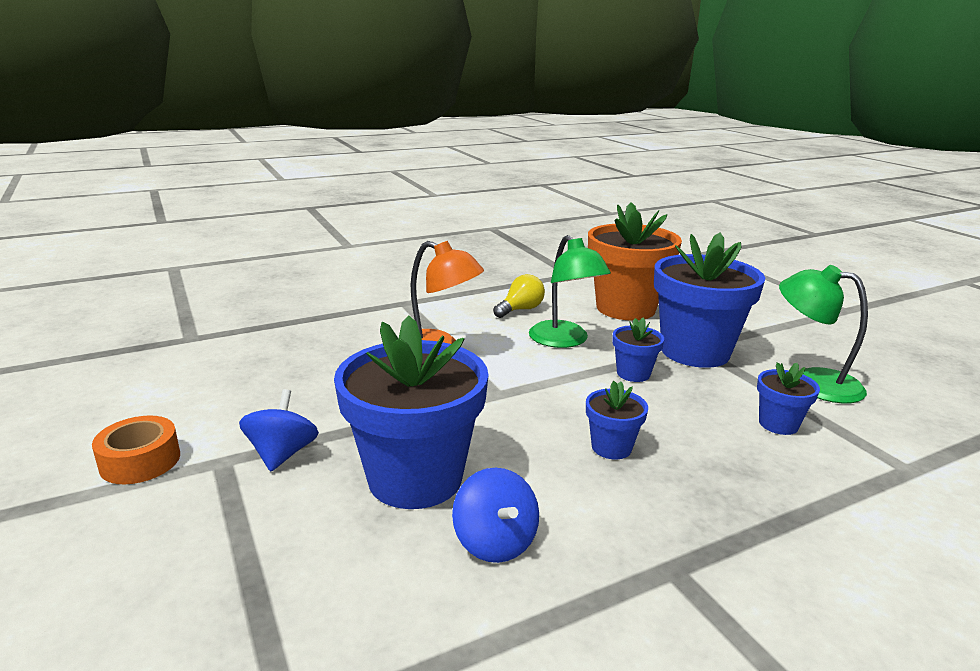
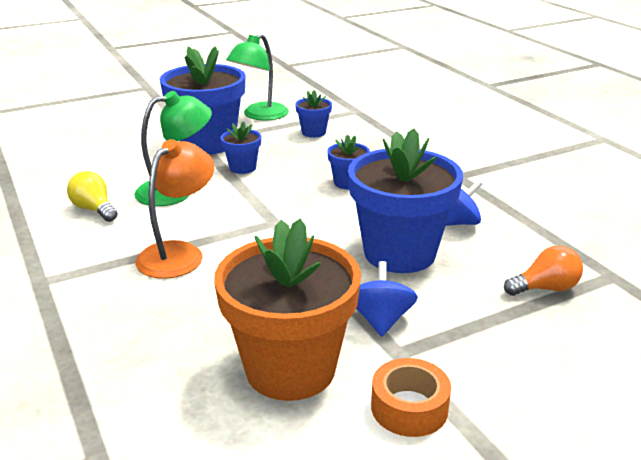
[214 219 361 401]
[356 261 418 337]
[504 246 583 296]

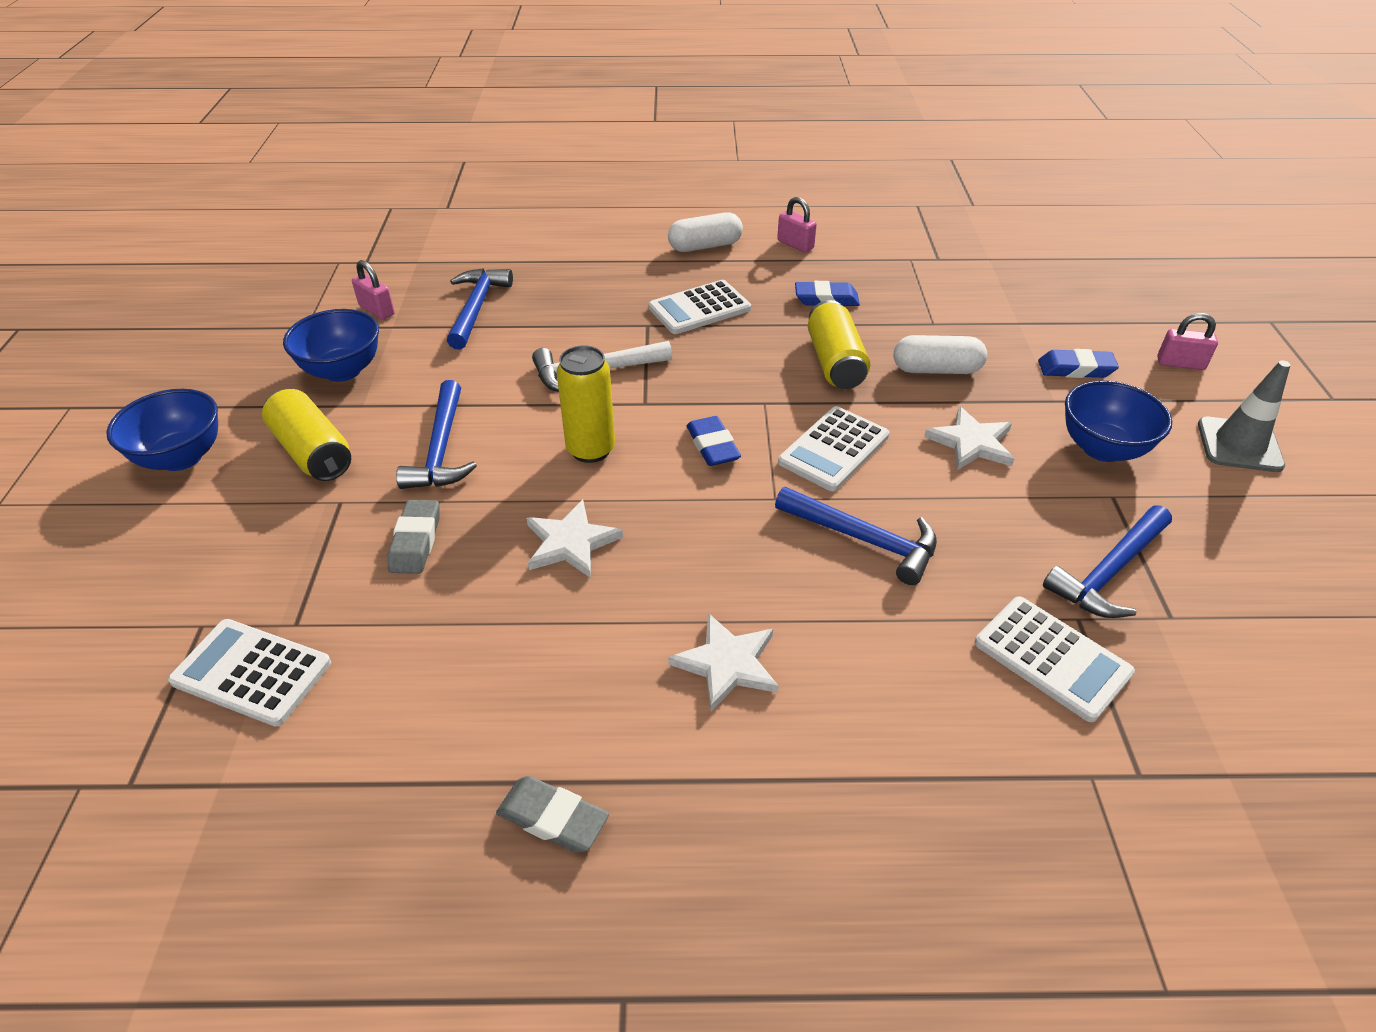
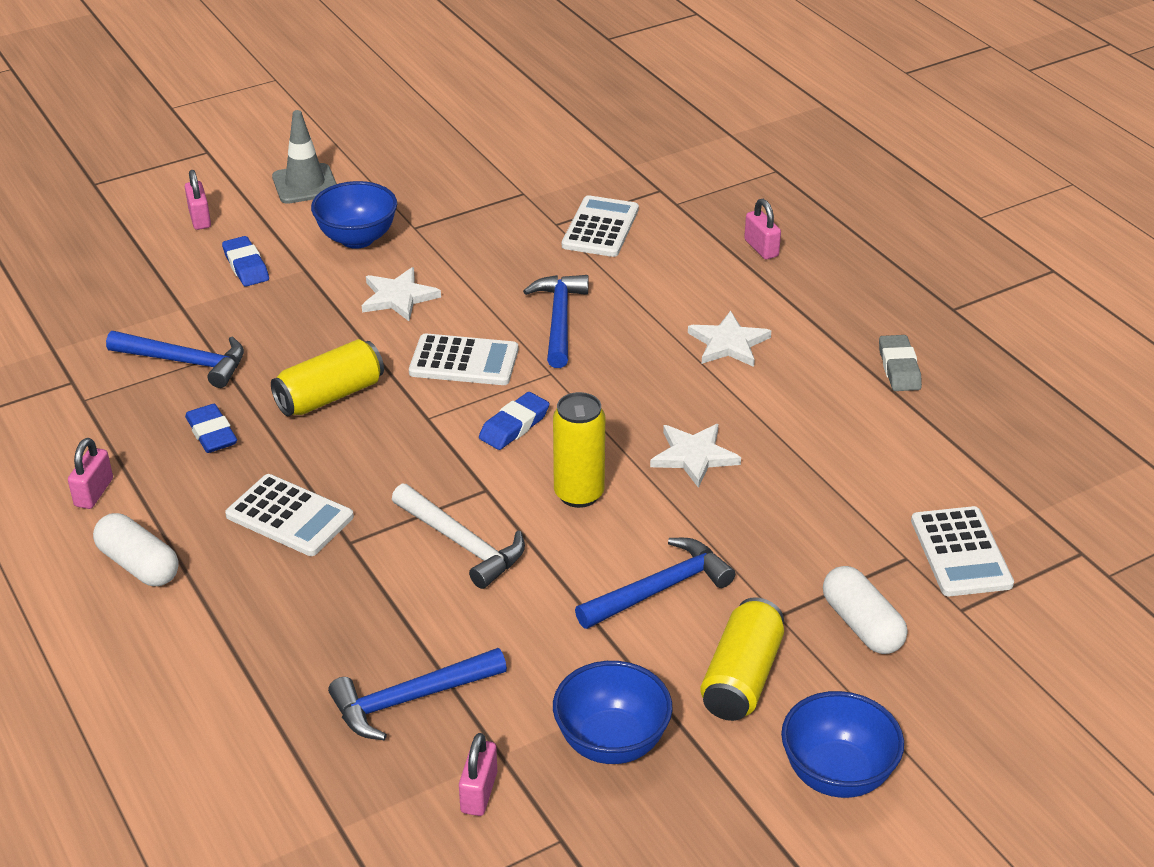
[823 566 907 654]
[388 500 440 574] (first image)
[106 331 244 388]
[744 199 781 260]

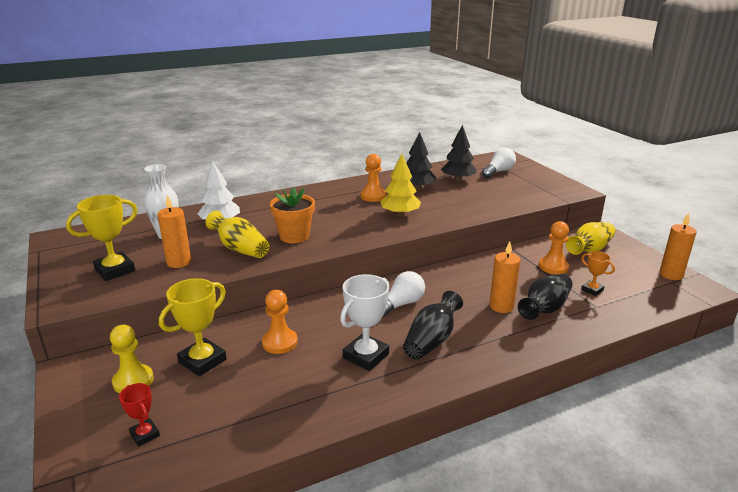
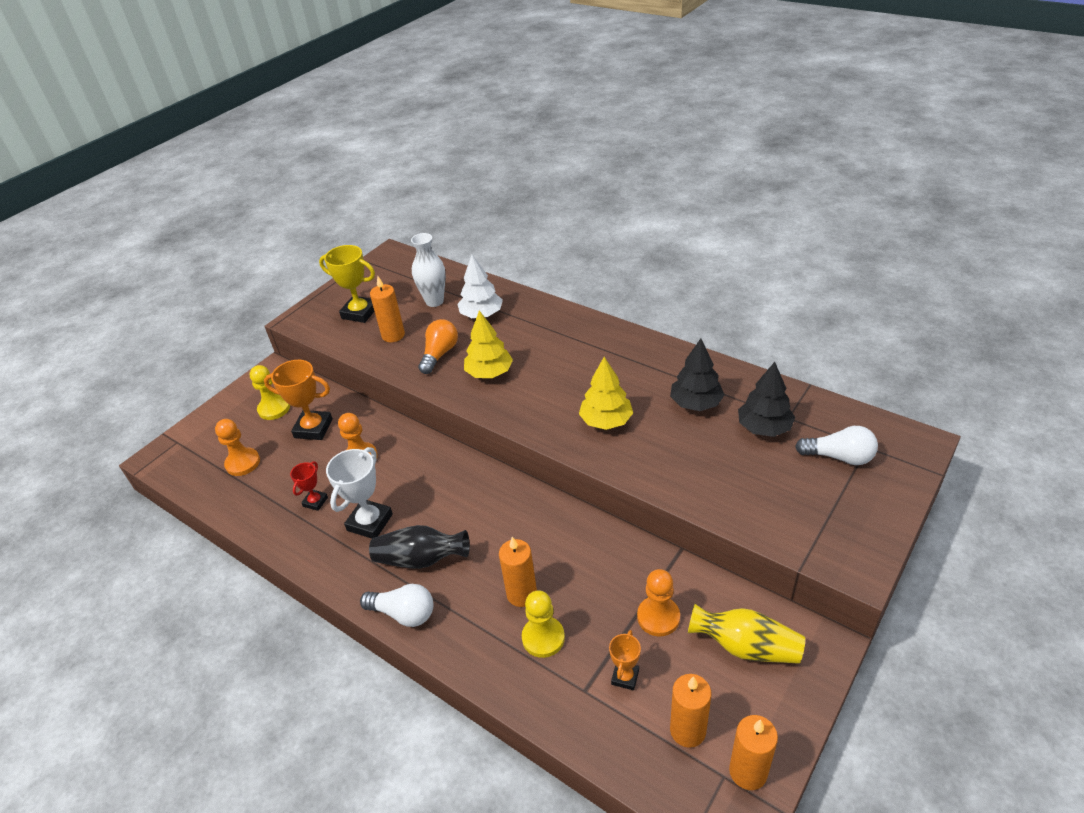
[215 419 260 476]
[464 310 513 378]
[418 319 458 374]
[360 584 433 627]
[326 447 393 538]
[522 590 565 658]
[264 360 333 440]
[290 461 328 511]
[670 674 711 748]

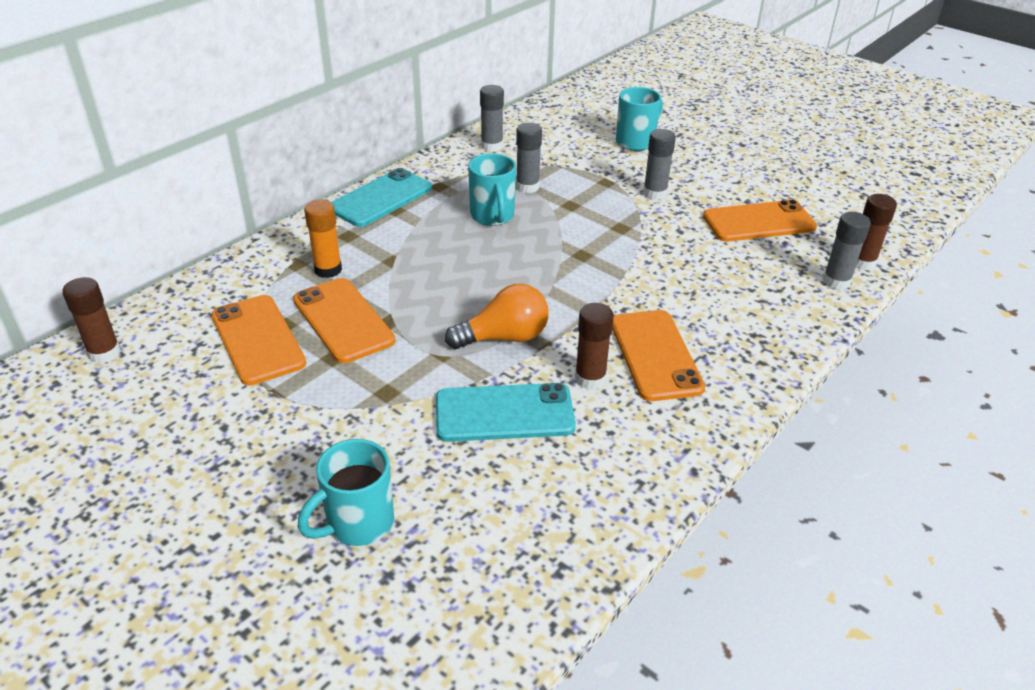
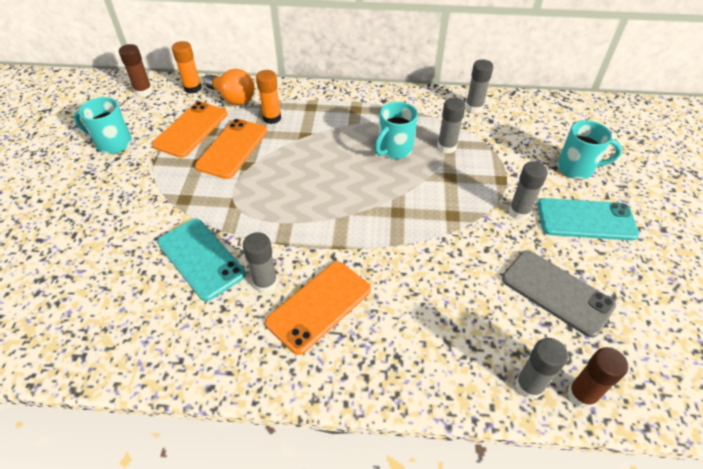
[537 198 639 241]
[502 250 616 338]
[205 69 255 105]
[243 232 278 293]
[74 97 132 154]
[172 41 202 93]

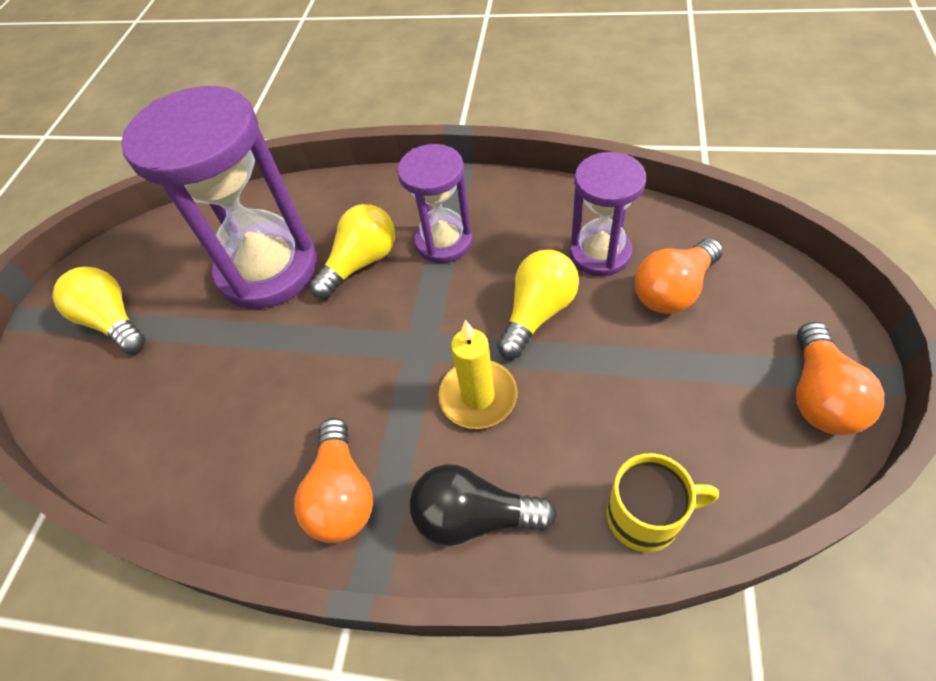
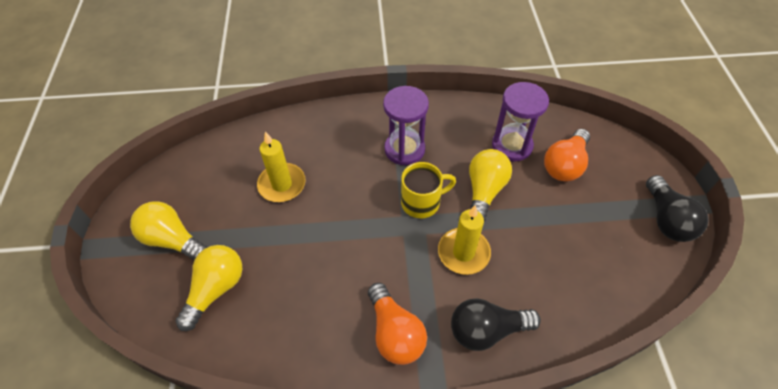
[257 131 306 202]
[175 245 242 331]
[646 175 709 242]
[401 162 456 218]

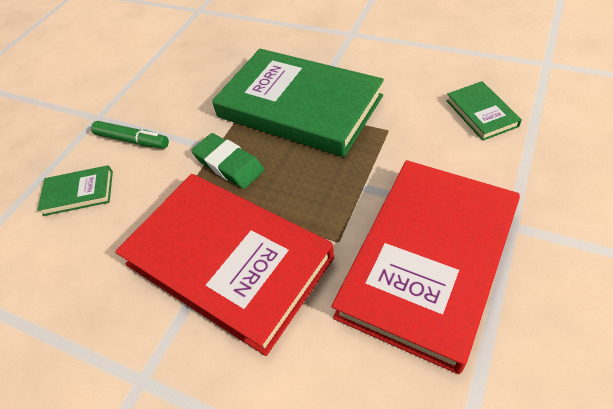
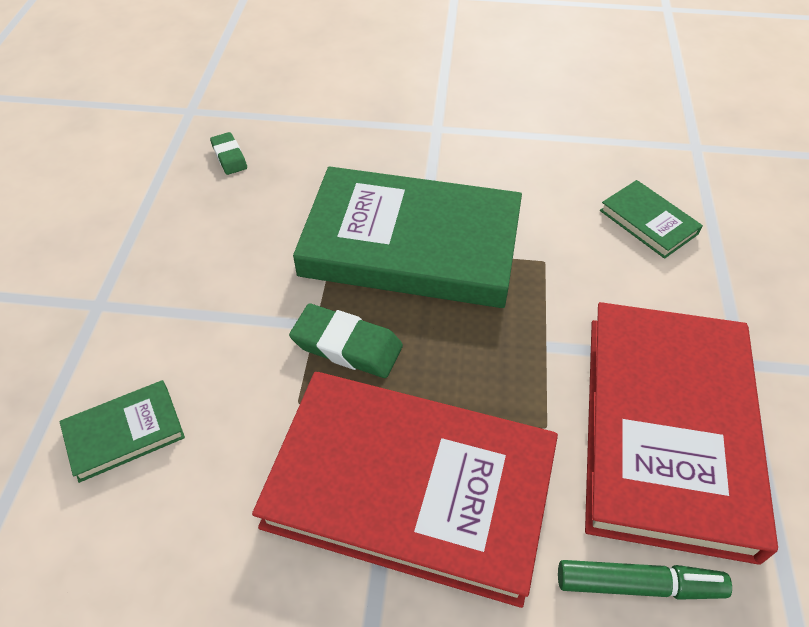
[558 560 732 600]
[210 132 247 175]

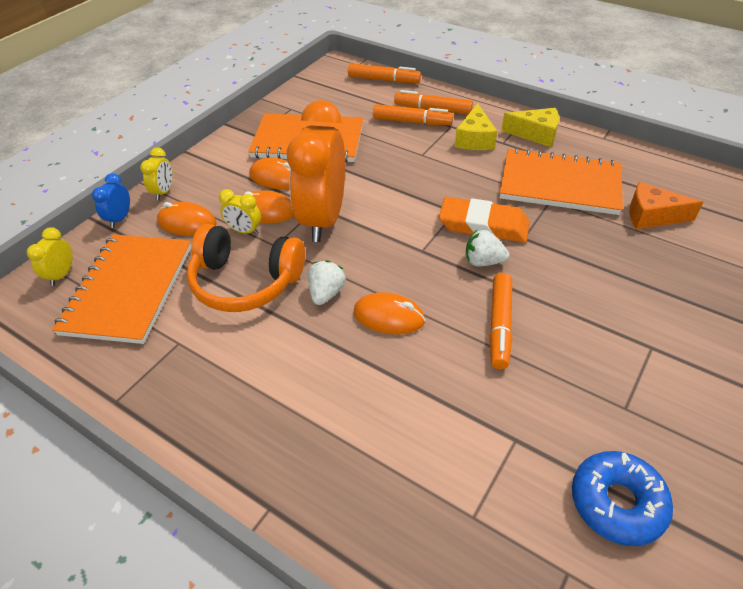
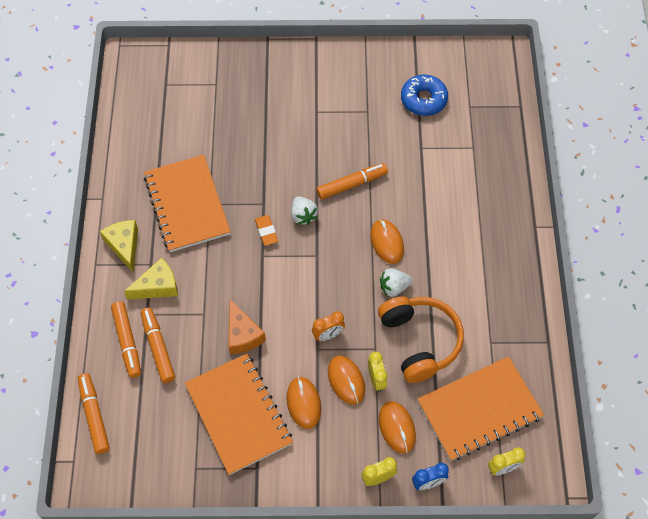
[312 311 345 341]
[228 299 266 354]
[255 215 278 246]

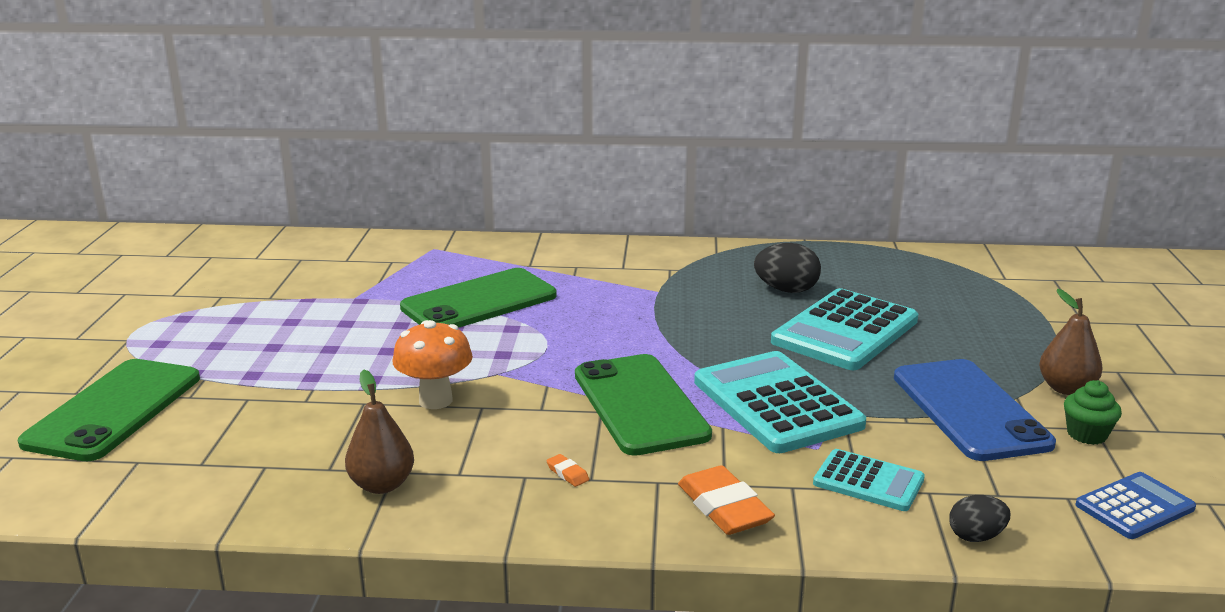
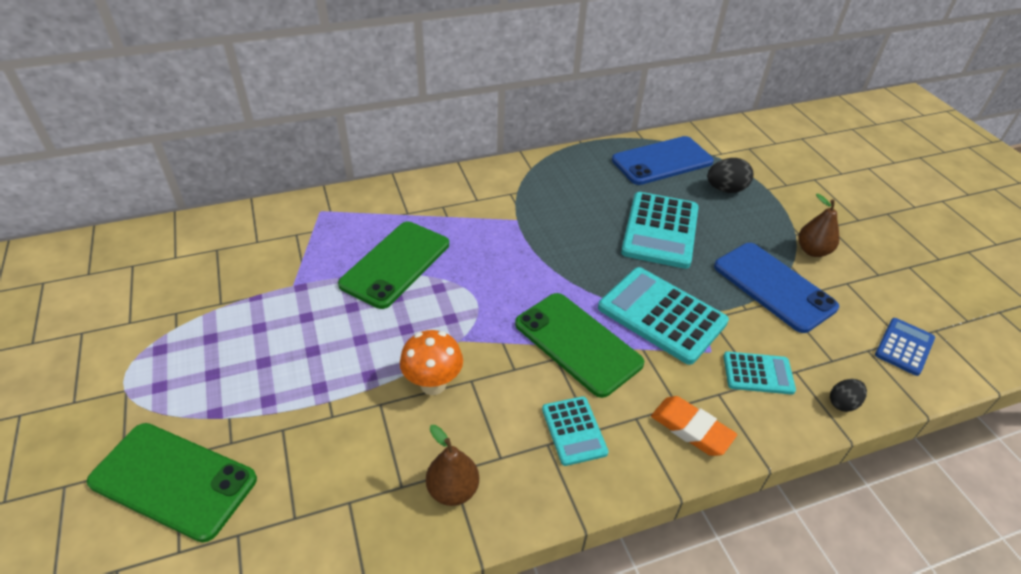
[707 158 753 193]
[87 423 257 542]
[1064 380 1122 445] (first image)
[542 396 609 466]
[612 136 714 185]

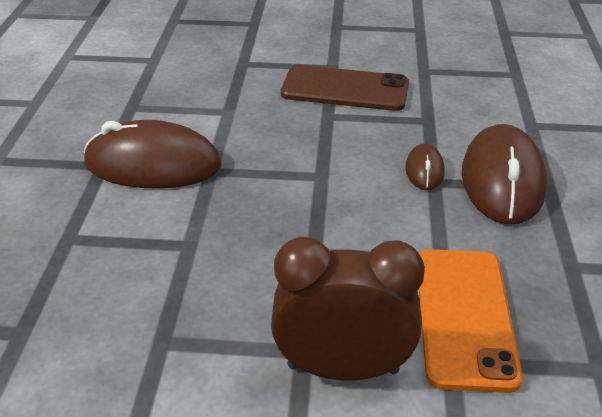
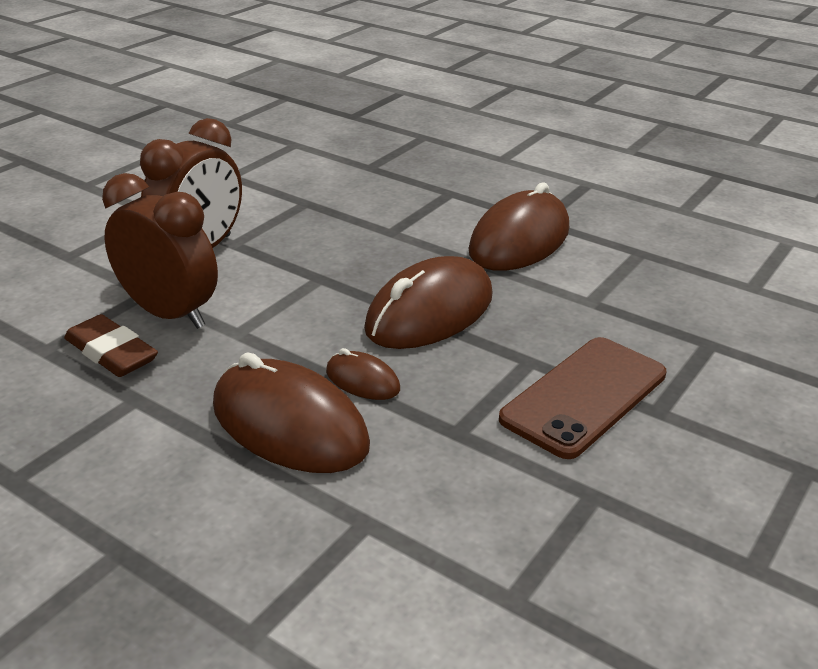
[102 173 218 329]
[364 256 492 349]
[64 314 158 377]

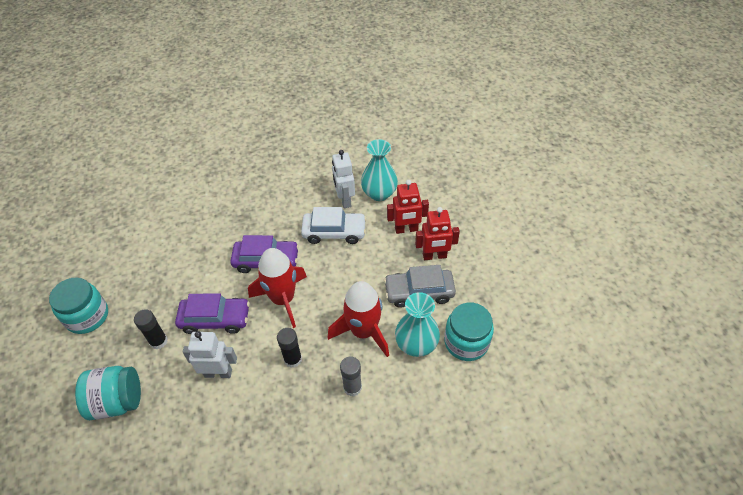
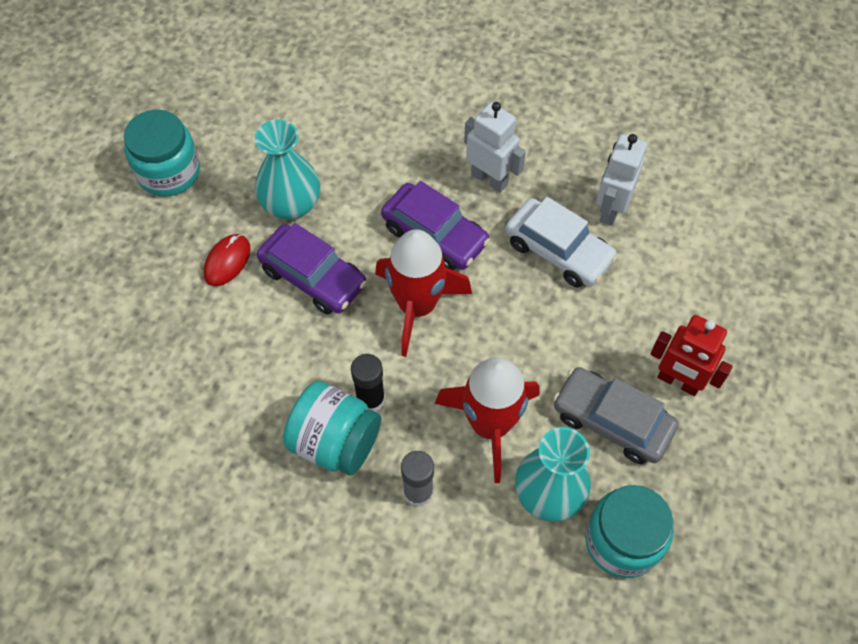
[255 120 320 220]
[387 180 429 234] (first image)
[203 234 251 286]
[464 102 526 193]
[283 381 381 475]

